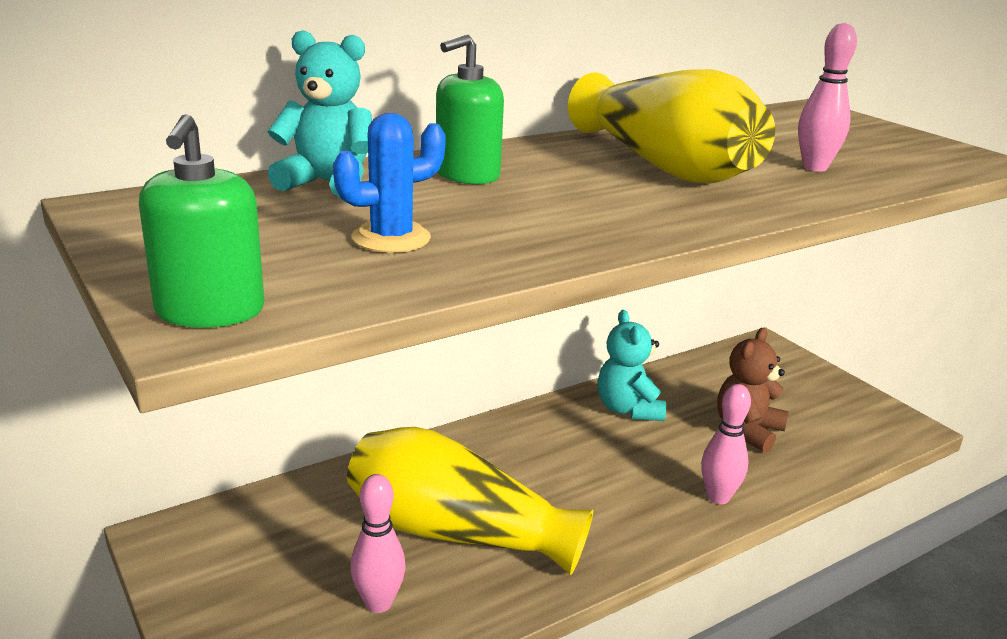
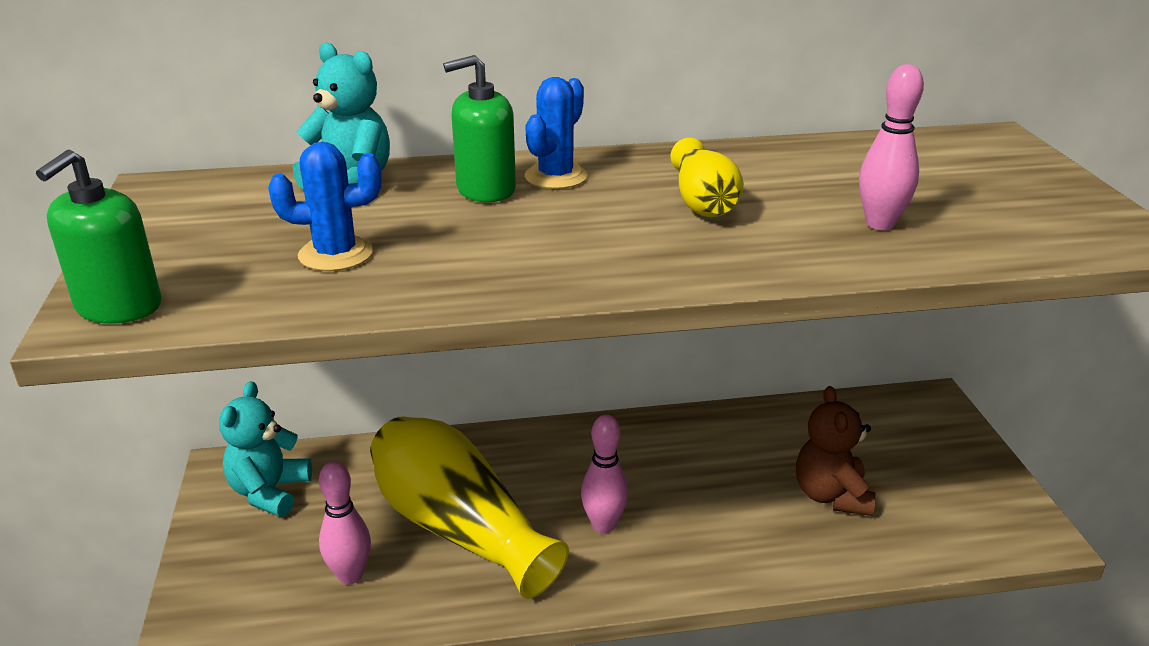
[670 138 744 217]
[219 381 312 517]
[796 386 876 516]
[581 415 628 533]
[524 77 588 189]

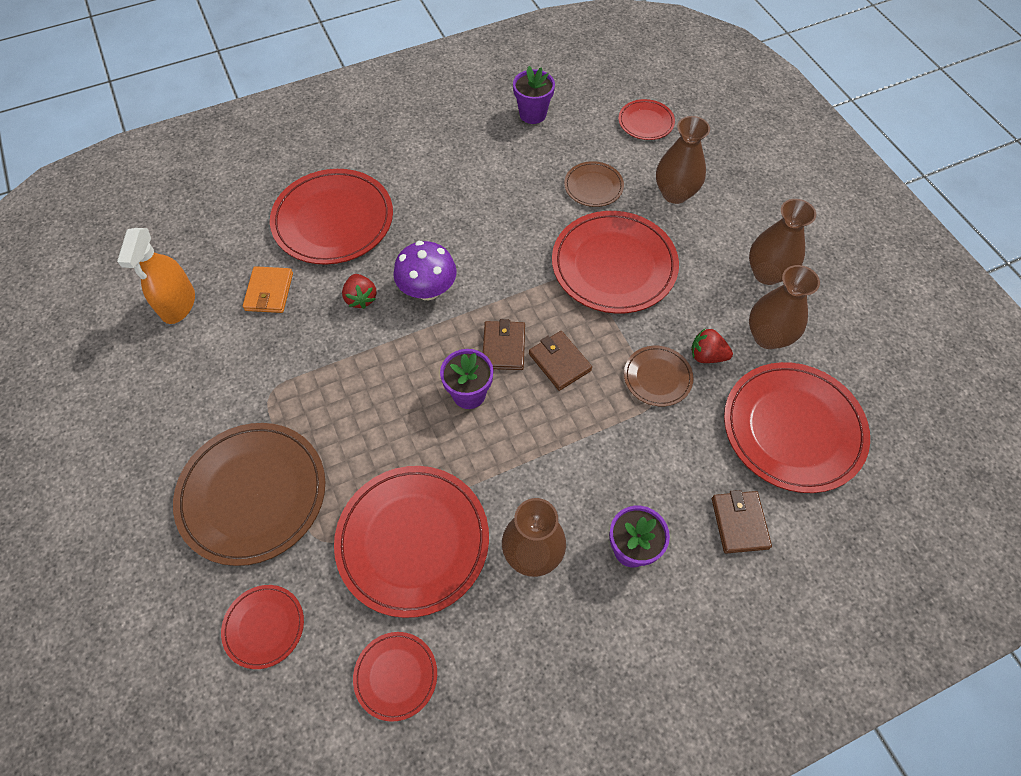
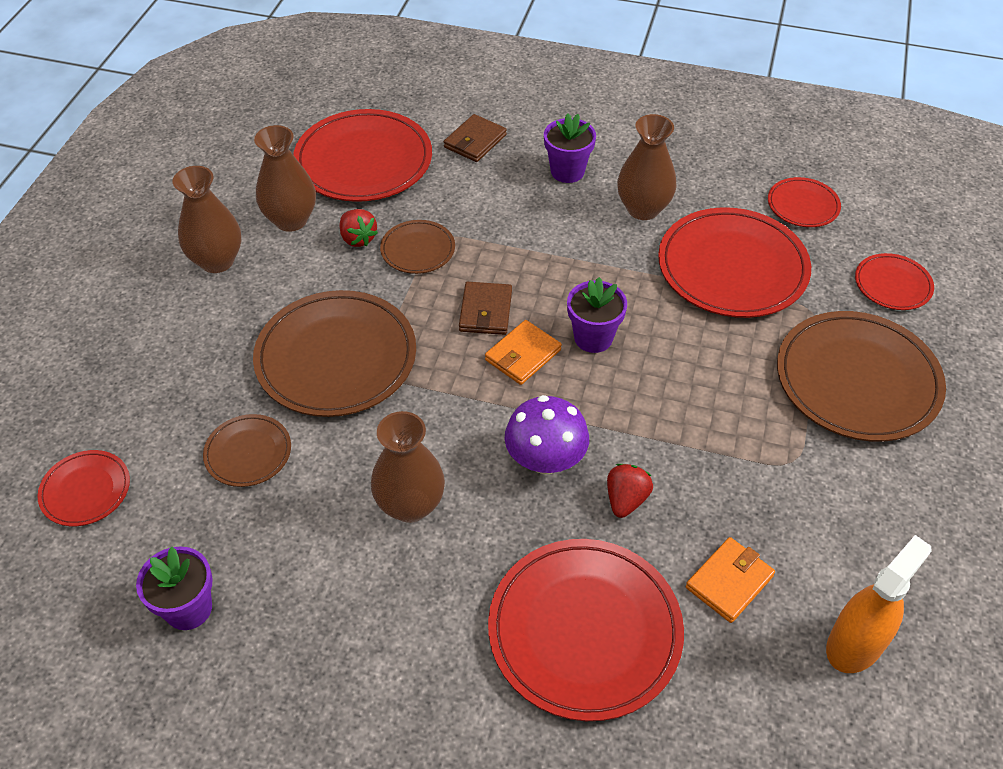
[371 411 445 523]
[253 290 416 417]
[485 320 562 385]

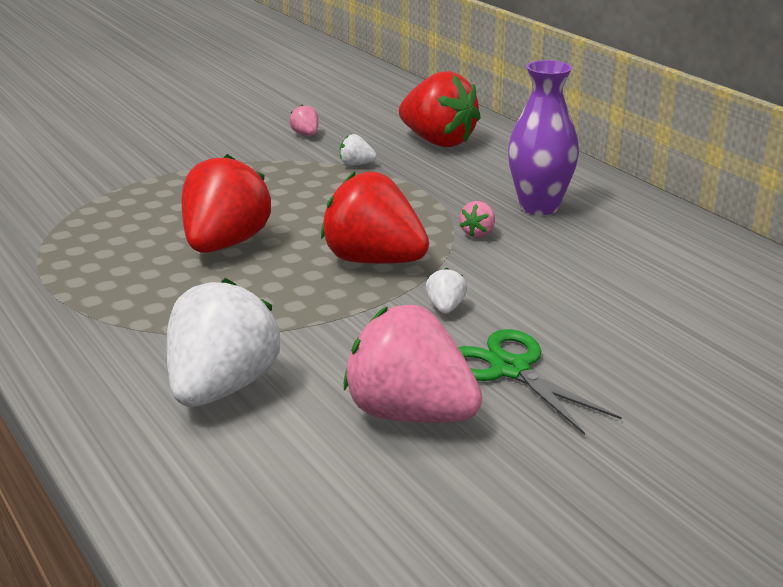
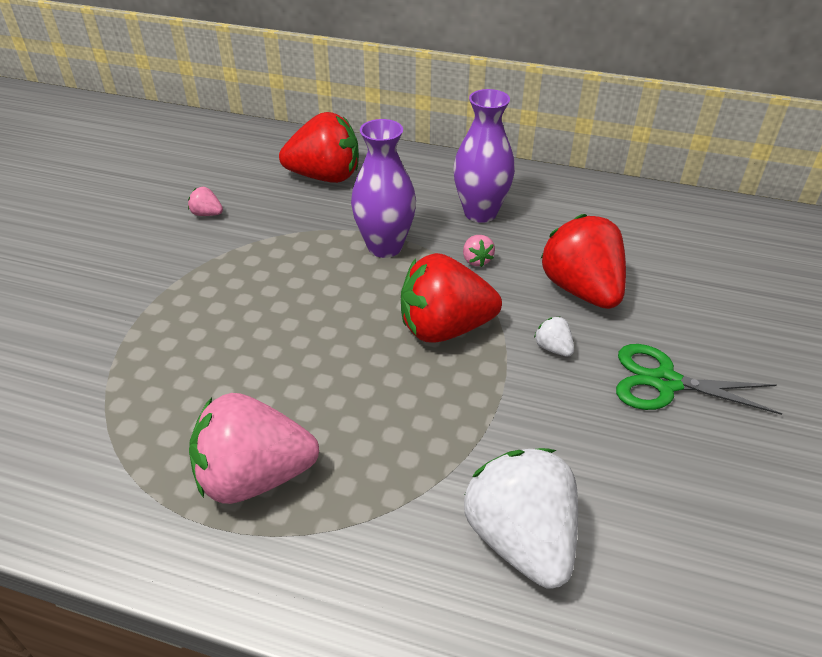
[340 134 377 166] (first image)
[540 214 626 309]
[189 393 319 504]
[351 119 416 258]

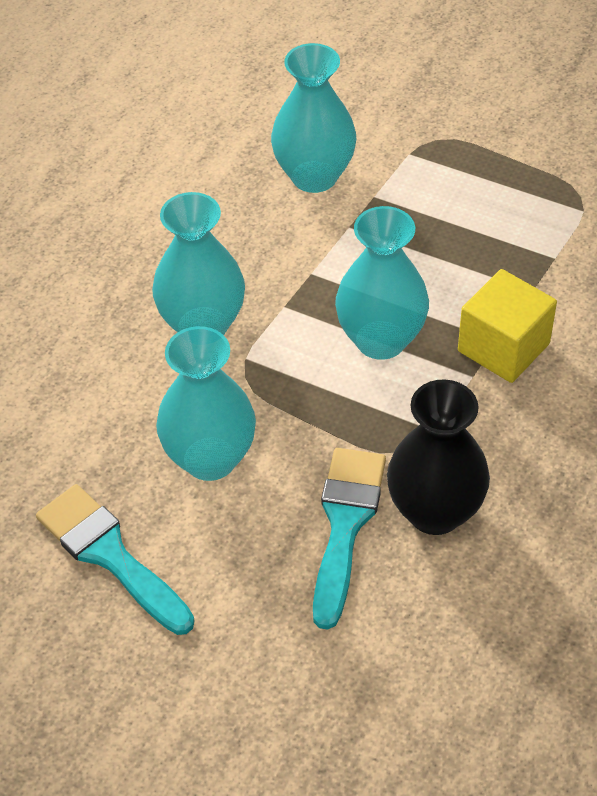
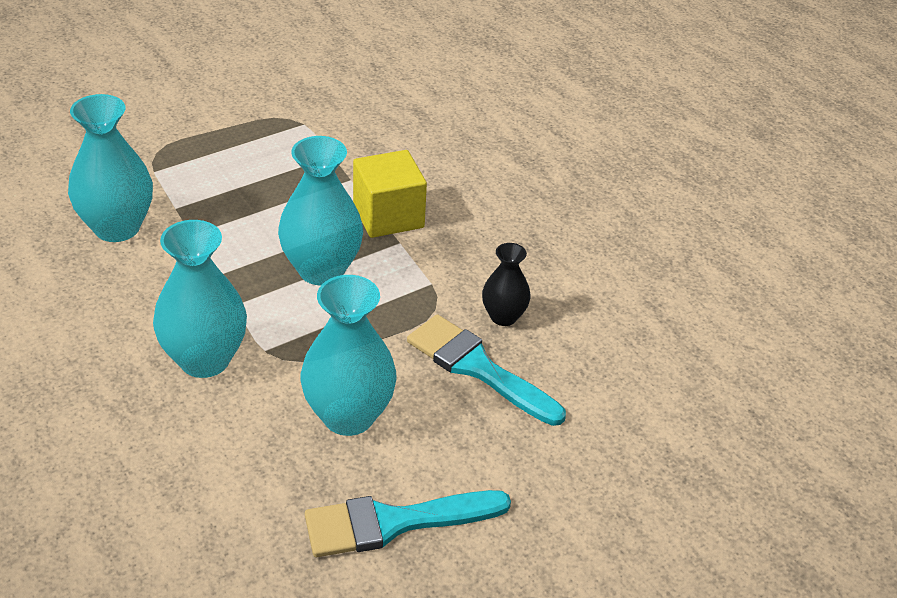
[482 243 531 326]

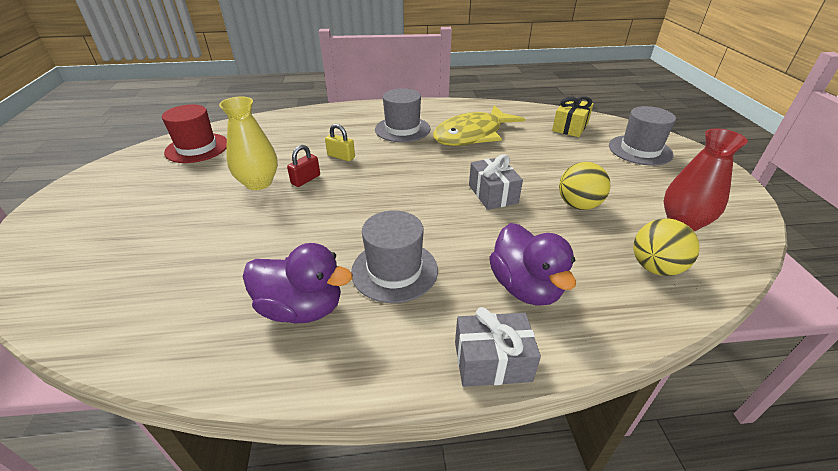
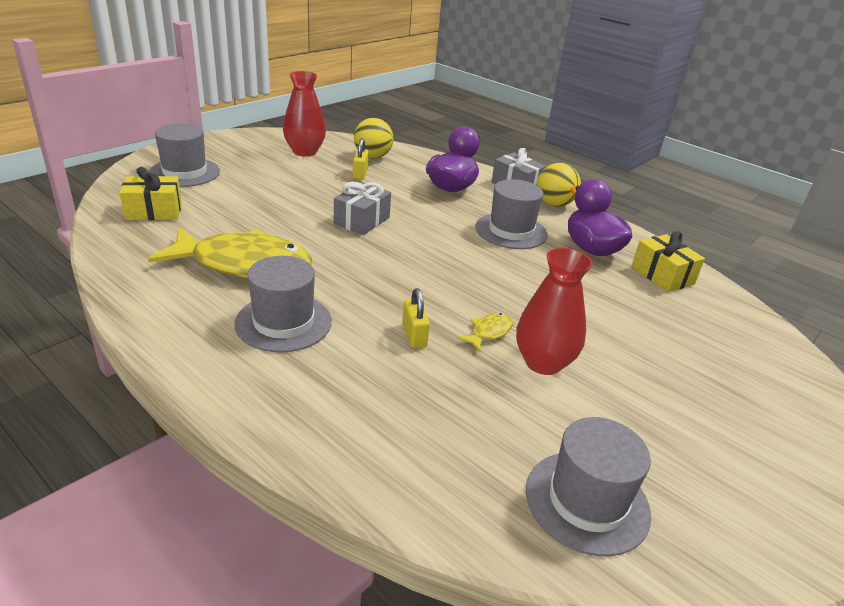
[516 248 593 375]
[526 417 651 556]
[457 313 513 352]
[537 163 581 207]
[353 138 369 180]
[632 231 705 292]

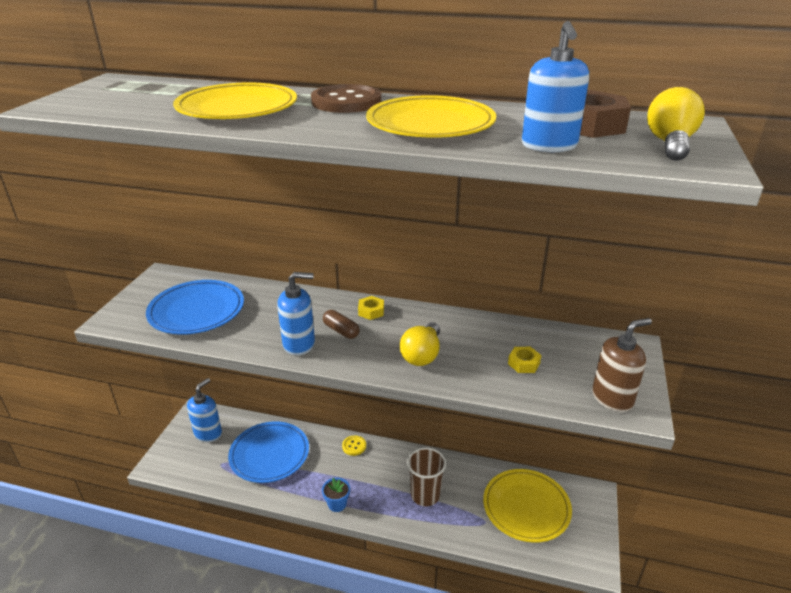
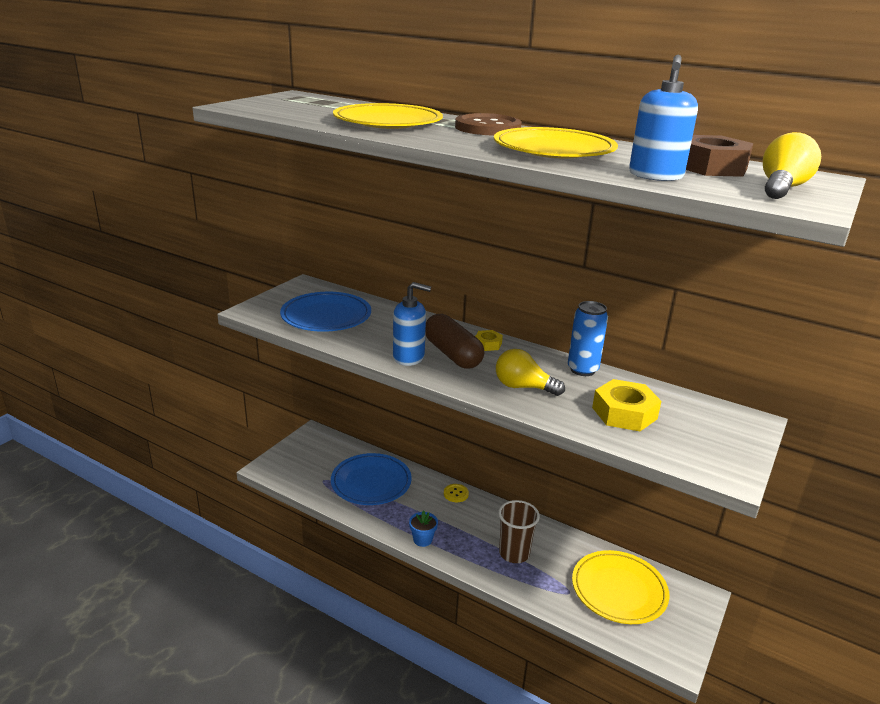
[425 314 485 369]
[592 318 652 412] (first image)
[496 349 565 396]
[592 379 661 431]
[187 378 222 442] (first image)
[568 301 608 376]

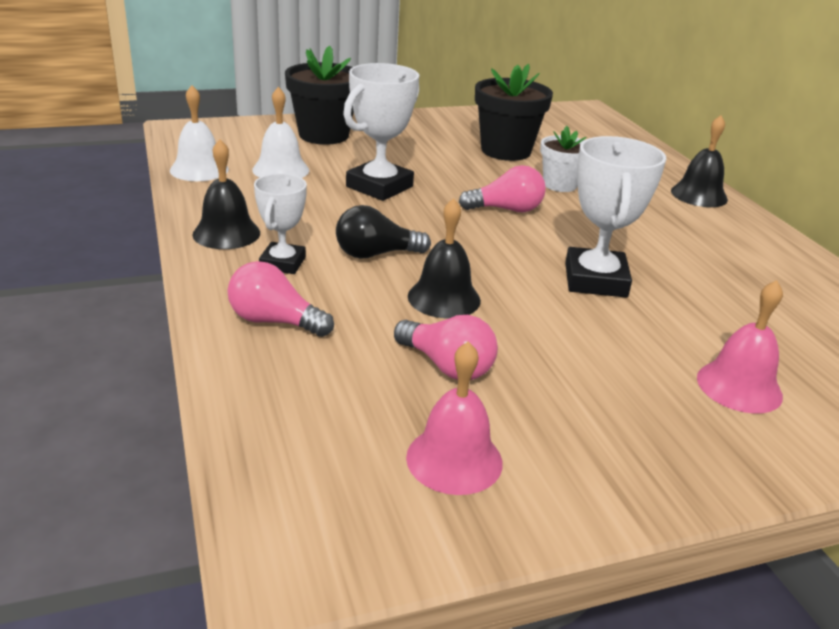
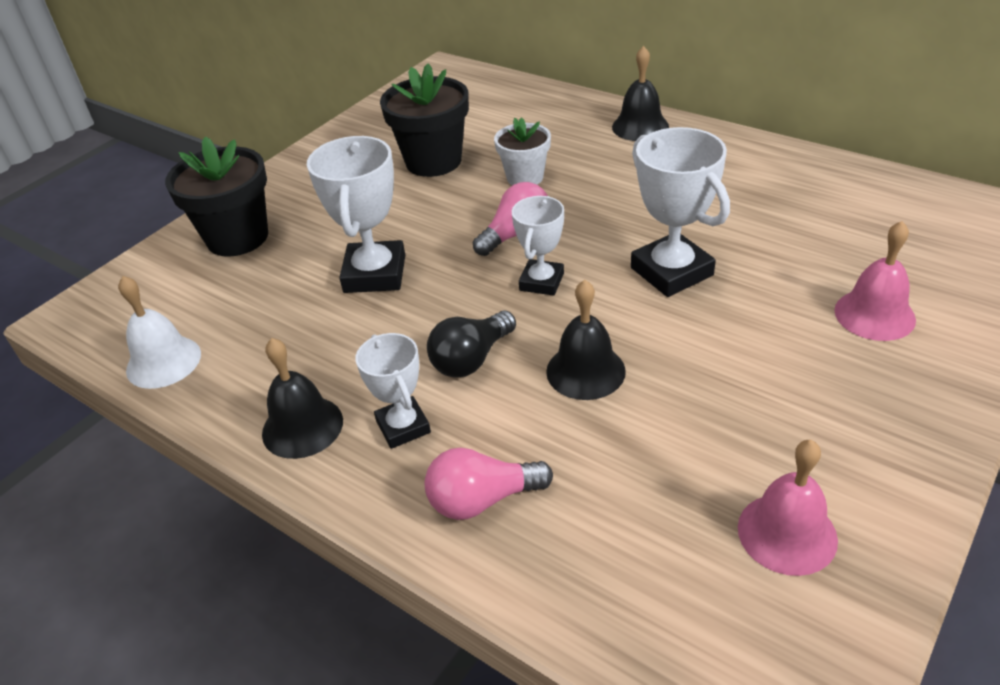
[252 87 309 178] (first image)
[394 315 498 380] (first image)
[512 196 564 296]

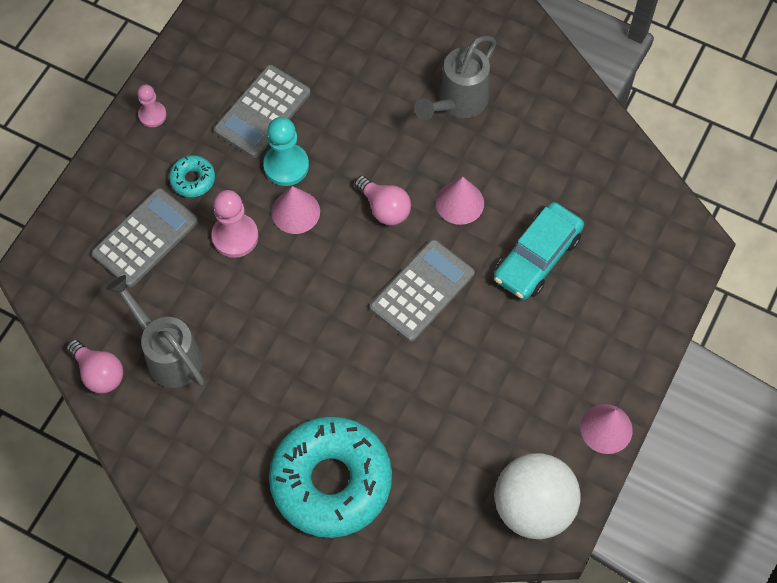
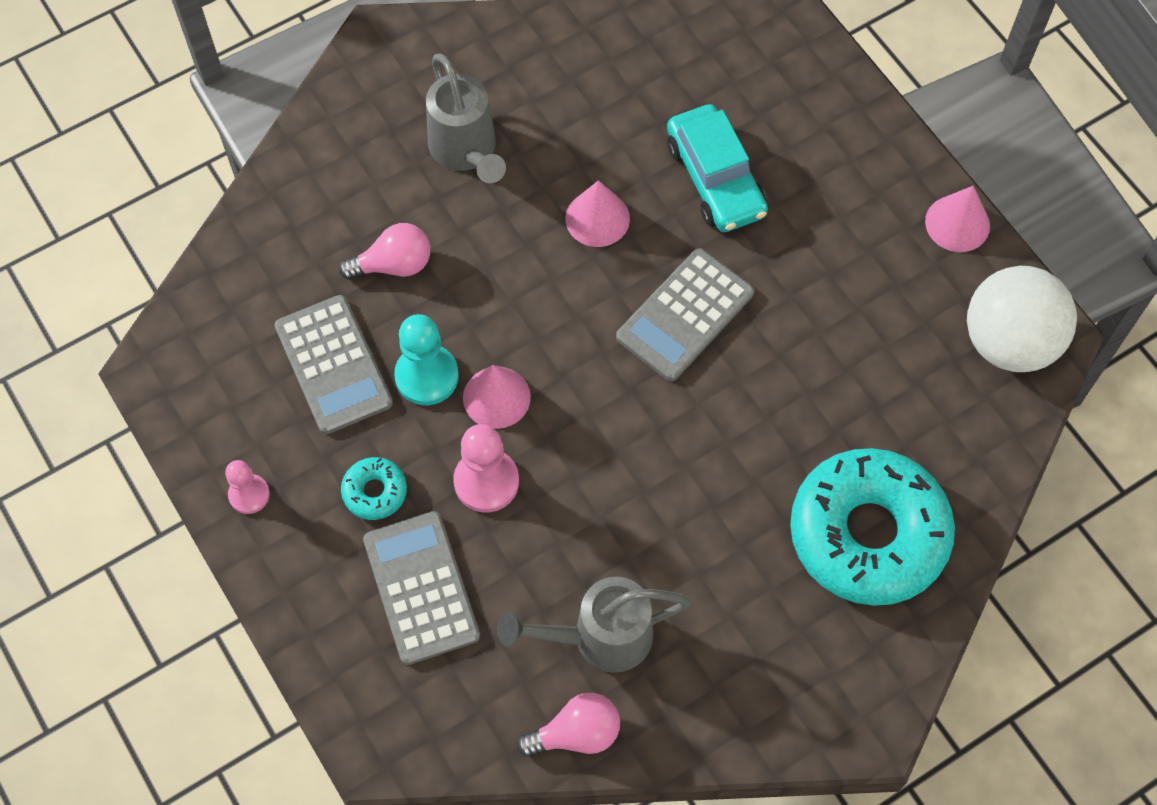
[339 223 430 280]
[616 248 754 381]

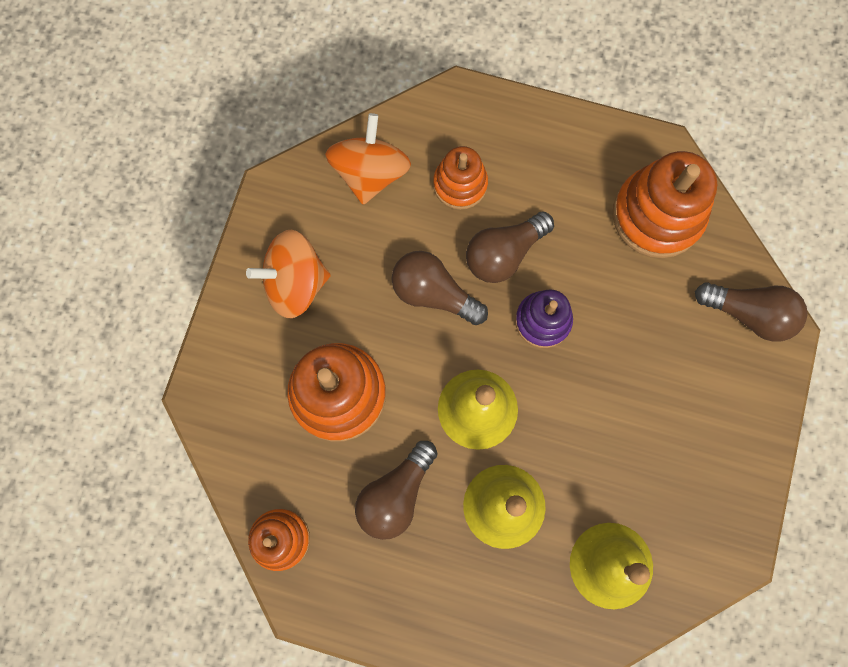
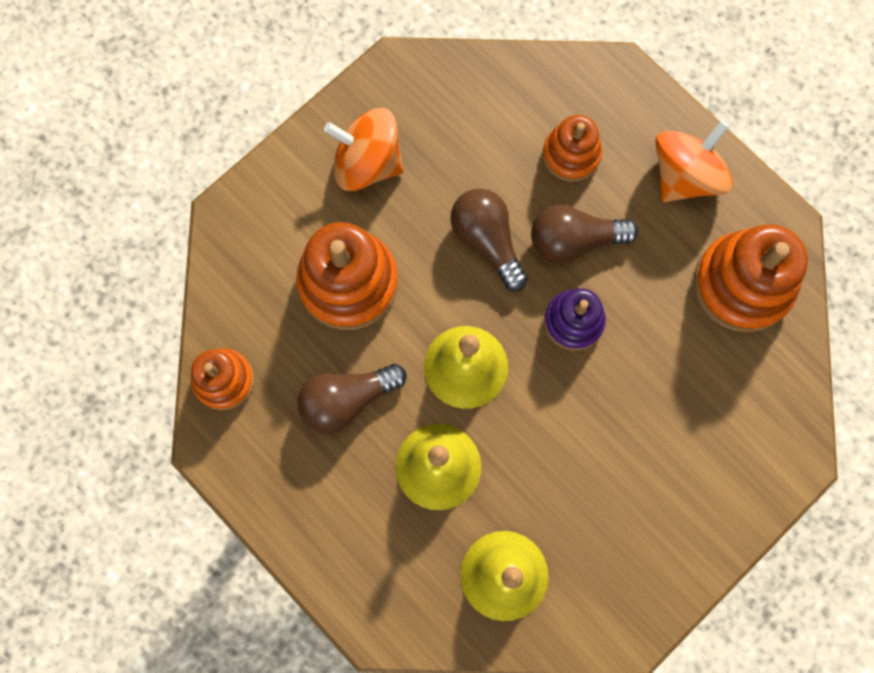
[655 121 733 202]
[695 282 808 342] (first image)

